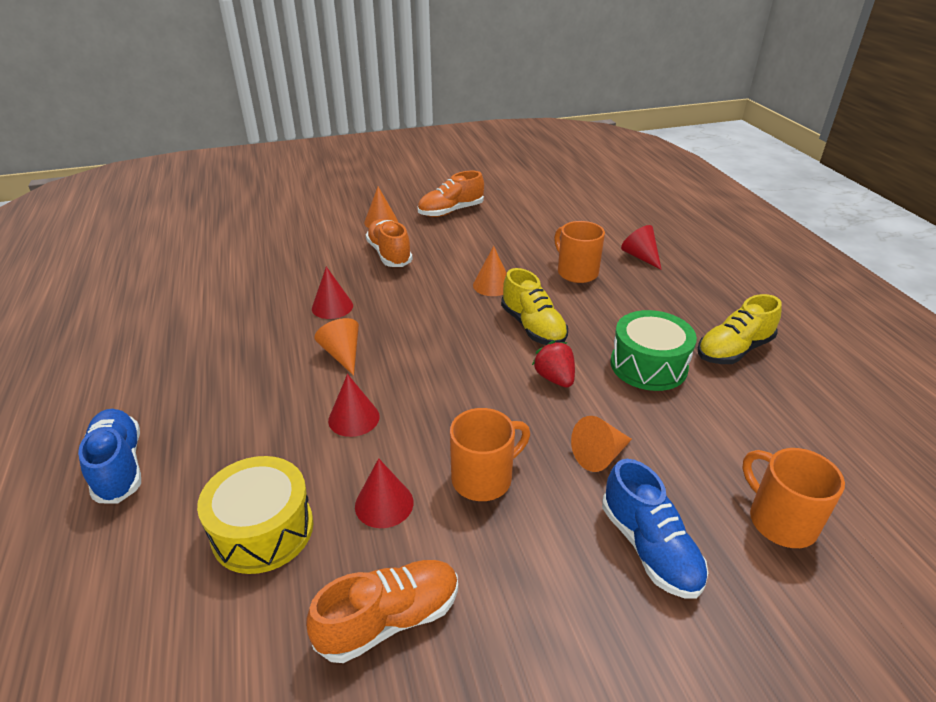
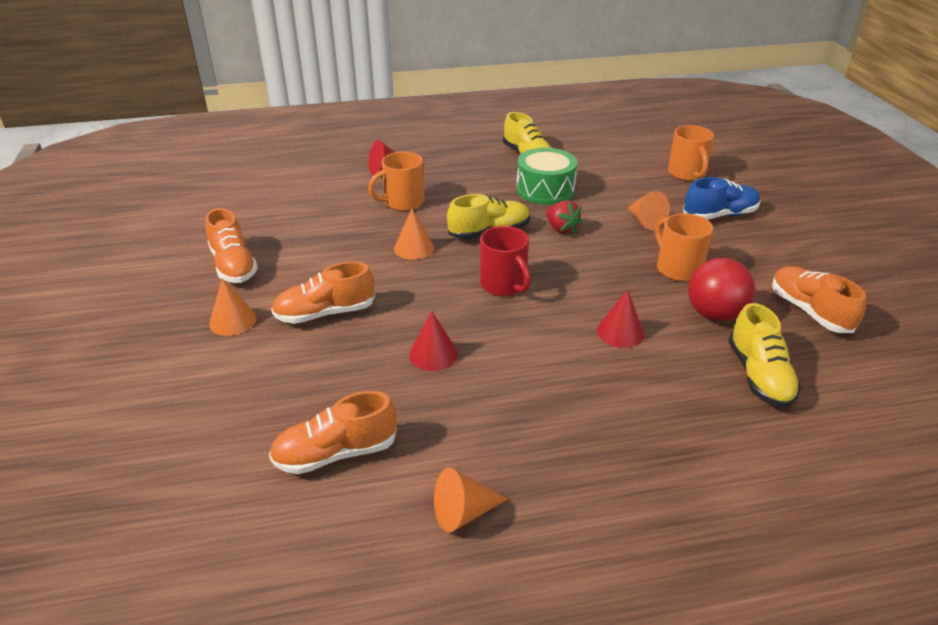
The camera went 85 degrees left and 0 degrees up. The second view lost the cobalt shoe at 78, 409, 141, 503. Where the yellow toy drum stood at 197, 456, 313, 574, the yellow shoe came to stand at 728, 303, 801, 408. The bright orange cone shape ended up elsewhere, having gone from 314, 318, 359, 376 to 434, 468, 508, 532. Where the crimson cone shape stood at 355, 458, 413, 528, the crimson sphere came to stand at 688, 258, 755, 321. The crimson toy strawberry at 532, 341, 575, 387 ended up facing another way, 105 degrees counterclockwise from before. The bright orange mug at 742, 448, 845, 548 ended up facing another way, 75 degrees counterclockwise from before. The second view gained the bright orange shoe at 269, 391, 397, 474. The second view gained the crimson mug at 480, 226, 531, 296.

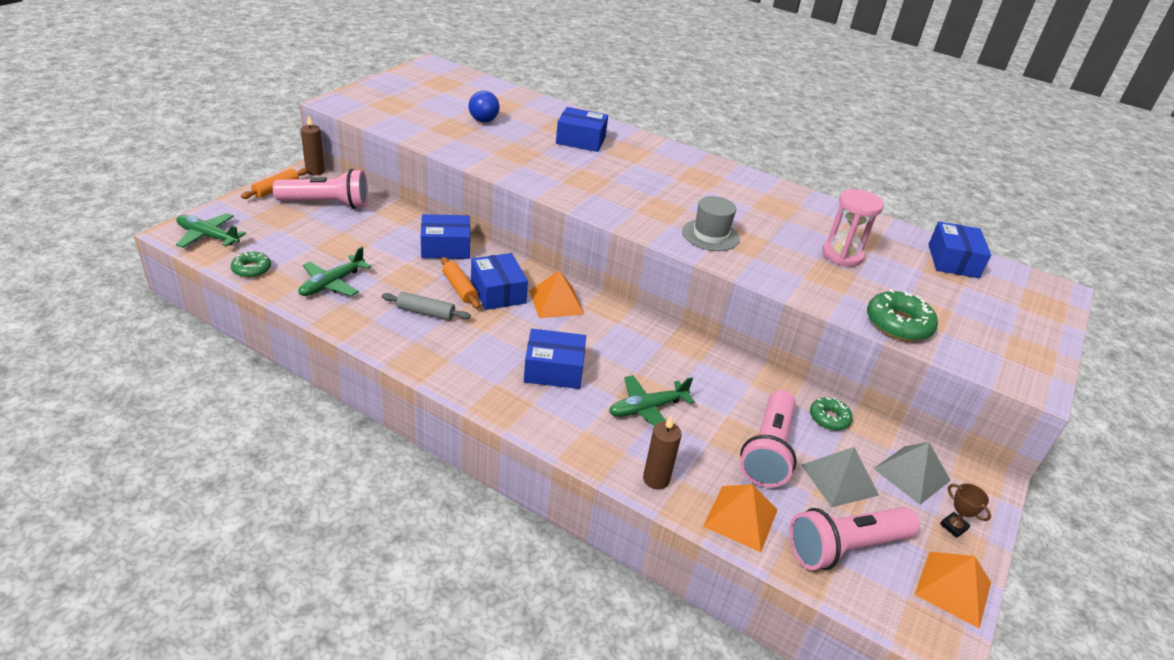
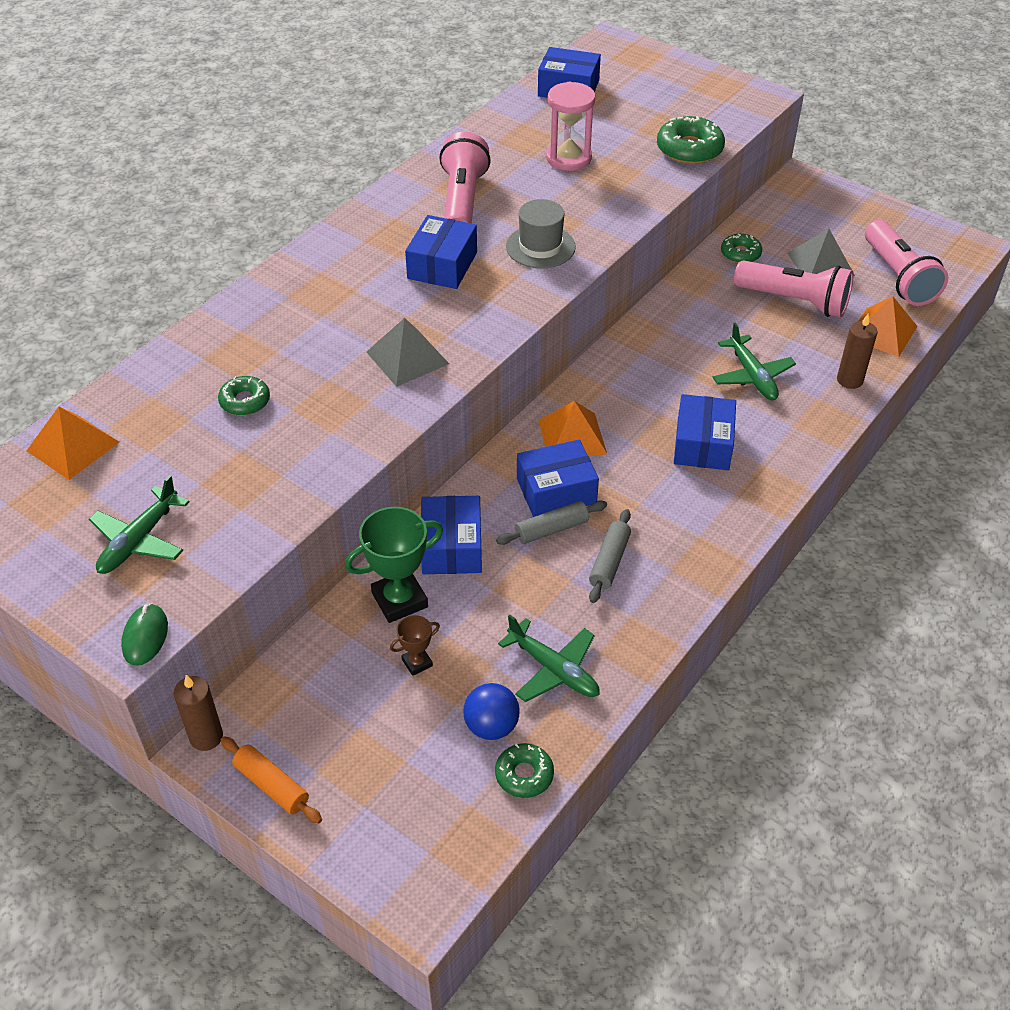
The camera went 80 degrees left and 10 degrees up. The green aeroplane ended up elsewhere, having gone from 176, 213, 246, 248 to 89, 475, 190, 574. The pink torch ended up elsewhere, having gone from 273, 169, 368, 209 to 439, 132, 491, 224. What was the bright orange rolling pin at 441, 257, 480, 309 turned into the gray rolling pin at 496, 501, 607, 545. The cobalt sphere ended up elsewhere, having gone from 469, 91, 500, 122 to 463, 683, 520, 740. The cobalt parcel ended up elsewhere, having gone from 556, 107, 608, 152 to 405, 215, 477, 289. The gray solid pyramid ended up elsewhere, having gone from 873, 442, 951, 505 to 366, 318, 449, 387. The bright orange solid pyramid ended up elsewhere, having gone from 915, 552, 991, 629 to 26, 407, 120, 480. The russet award cup ended up elsewhere, having gone from 940, 483, 991, 538 to 390, 615, 440, 676. The second view gained the green computer mouse at 121, 603, 168, 666. The second view gained the green glazed donut at 218, 376, 270, 416. The second view gained the green award cup at 345, 507, 443, 623.

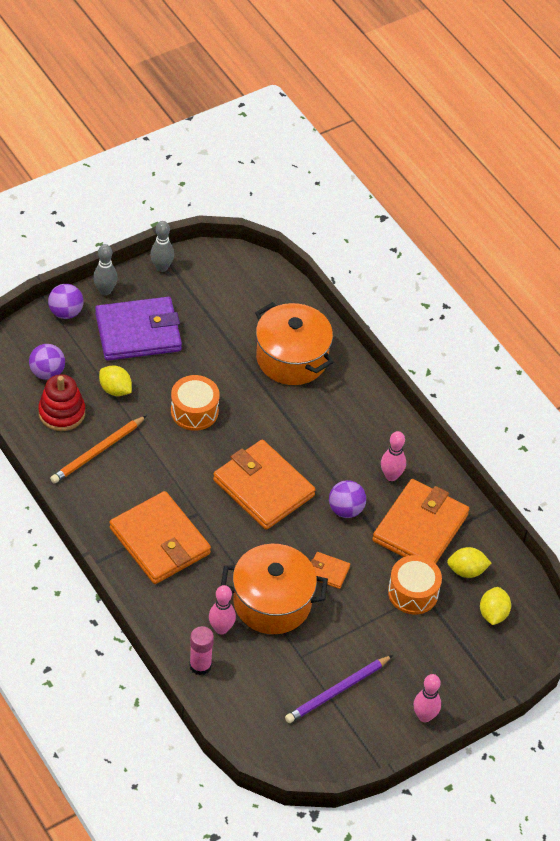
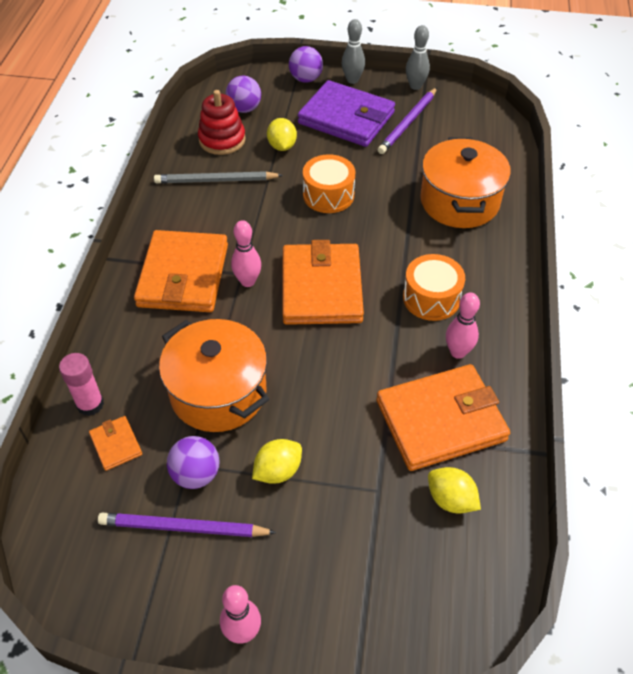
The camera went 45 degrees right and 0 degrees up. What was the bright orange lead pencil at 50, 416, 146, 484 turned into the gray lead pencil at 154, 171, 283, 183. The pink bowling pin ended up elsewhere, having gone from 209, 585, 236, 635 to 231, 220, 261, 287. The bright orange billfold ended up elsewhere, having gone from 311, 552, 350, 589 to 89, 416, 142, 471. The violet sphere ended up elsewhere, having gone from 329, 480, 366, 518 to 167, 436, 220, 489. The bright orange toy drum ended up elsewhere, having gone from 388, 555, 442, 614 to 403, 254, 465, 321. The yellow lemon ended up elsewhere, having gone from 480, 587, 511, 625 to 252, 439, 302, 484. The second view gained the violet lead pencil at 378, 88, 437, 154.

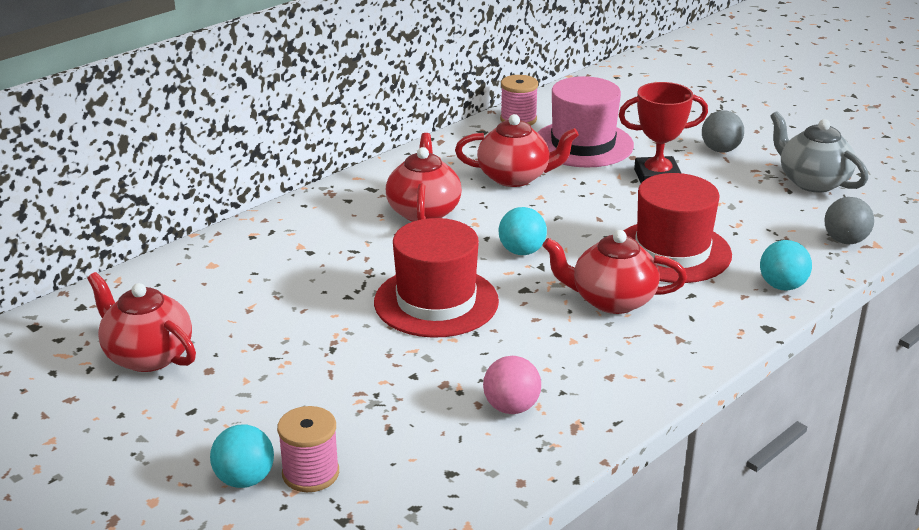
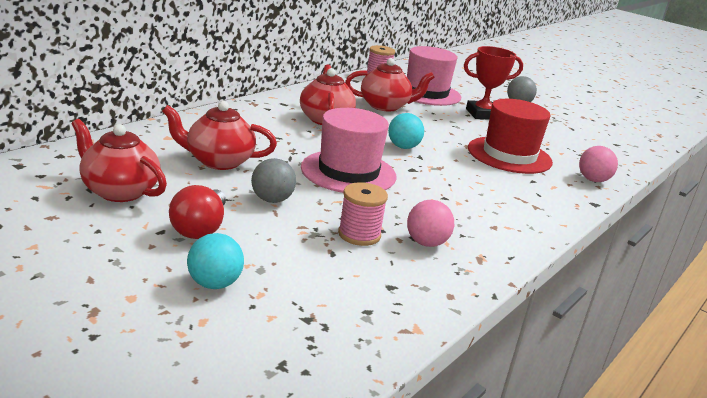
The camera went 10 degrees left and 5 degrees down. The pink bobbin ended up elsewhere, having gone from 277, 406, 339, 492 to 338, 182, 388, 246. What was the crimson top hat at 374, 218, 499, 338 turned into the pink top hat at 301, 108, 397, 193. The crimson tea pot ended up elsewhere, having gone from 542, 230, 687, 314 to 162, 101, 277, 170. What was the aqua sphere at 760, 240, 812, 291 turned into the pink sphere at 579, 146, 618, 182. The second view lost the gray tea pot at 770, 111, 868, 193. The gray sphere ended up elsewhere, having gone from 825, 197, 874, 244 to 251, 158, 296, 203. The second view gained the crimson light bulb at 169, 185, 226, 239.

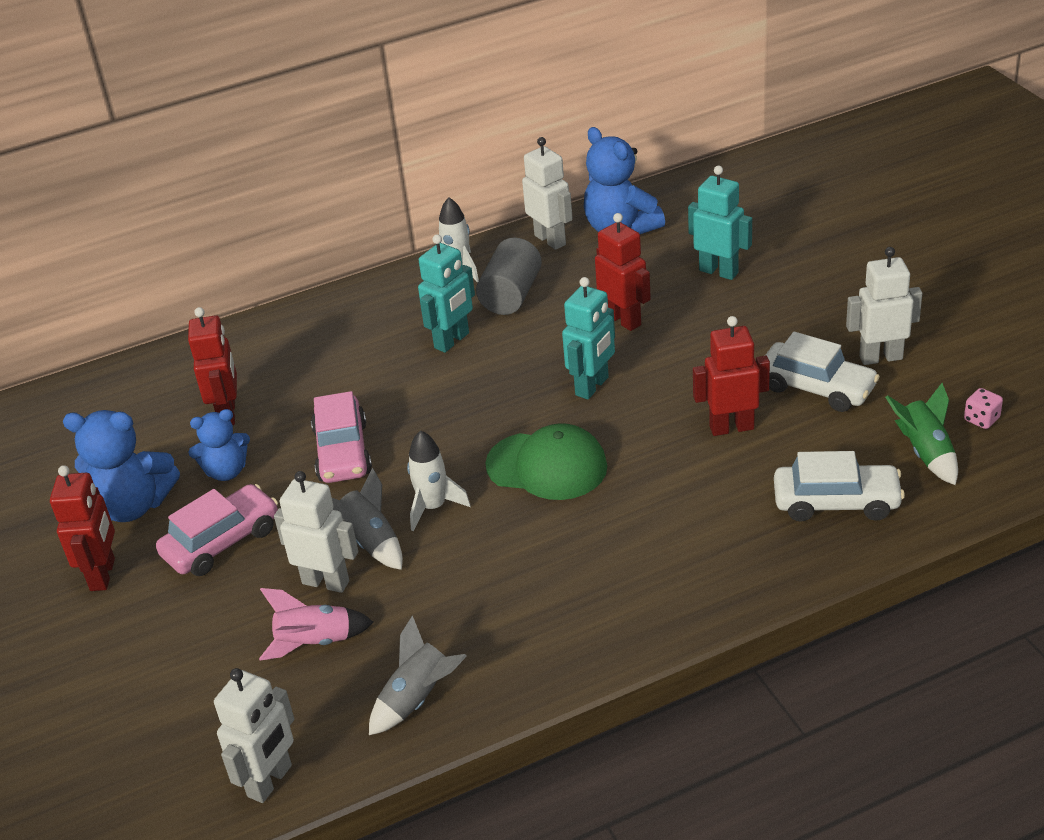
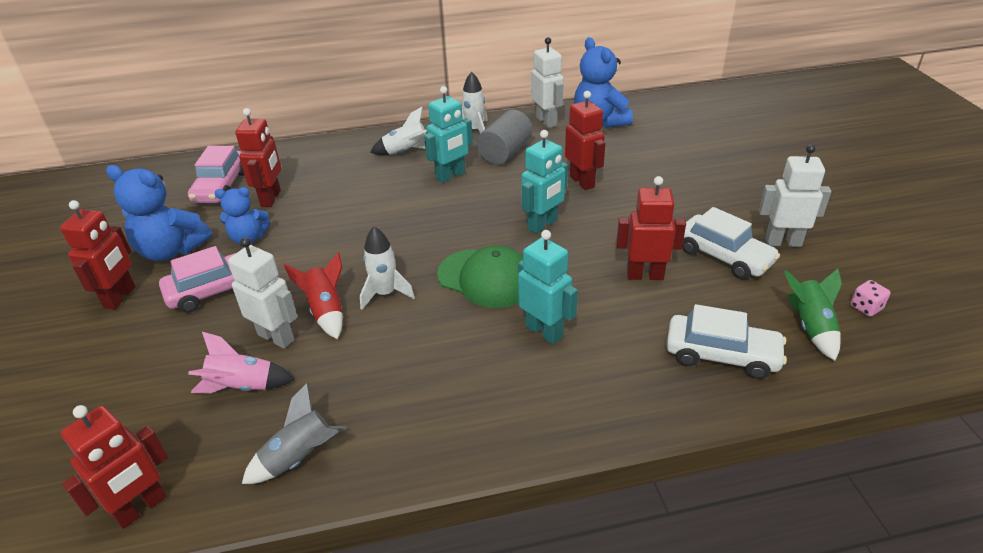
The camera went 10 degrees right and 0 degrees up. What was the white toy robot at 214, 668, 294, 803 turned into the crimson toy robot at 61, 405, 168, 529. The pink automobile ended up elsewhere, having gone from 311, 391, 372, 483 to 188, 146, 244, 203. What was the gray spaceship at 332, 468, 403, 570 turned into the crimson spaceship at 284, 252, 343, 339. The aqua toy robot ended up elsewhere, having gone from 688, 166, 752, 280 to 518, 230, 578, 344. The second view gained the white spaceship at 370, 107, 427, 155.

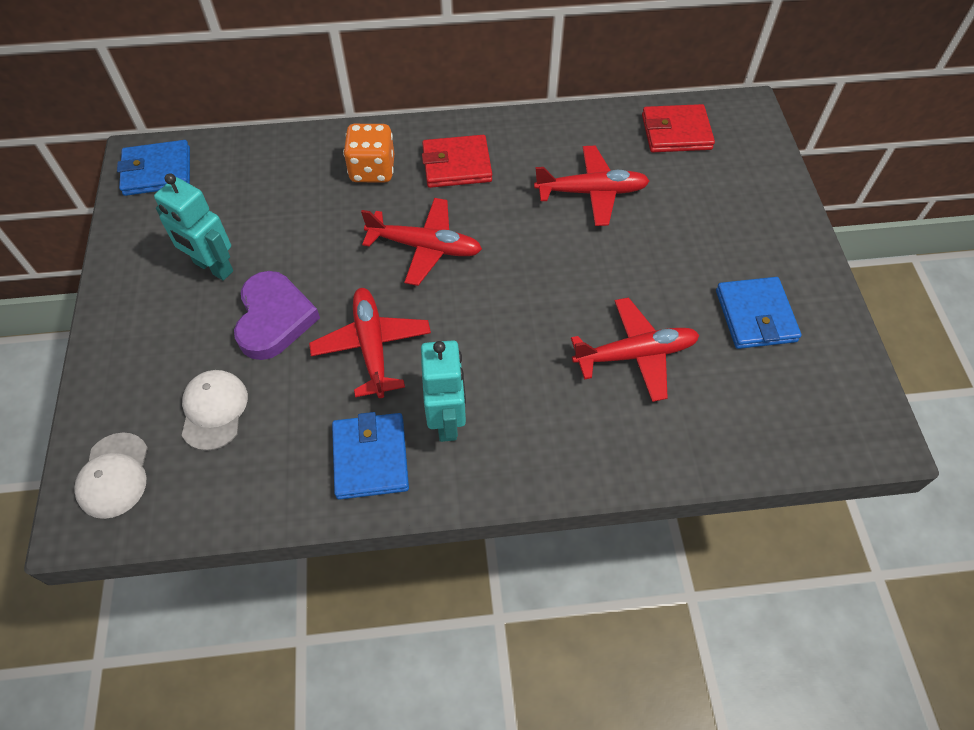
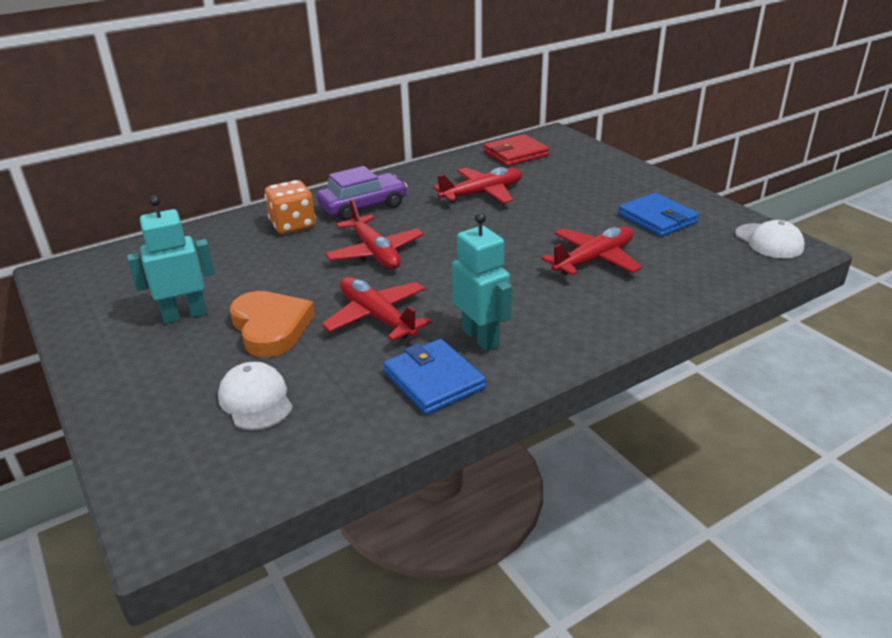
The camera went 25 degrees left and 25 degrees down. The white baseball cap ended up elsewhere, having gone from 74, 432, 148, 519 to 735, 220, 805, 258. The second view lost the cobalt billfold at 117, 140, 190, 196. The aqua toy robot at 154, 173, 233, 281 ended up facing another way, 150 degrees clockwise from before. What was the violet heart shape at 234, 271, 320, 360 turned into the bright orange heart shape at 230, 291, 315, 357. The crimson aeroplane at 361, 198, 482, 286 ended up facing another way, 75 degrees clockwise from before. Where the crimson billfold stood at 422, 135, 492, 188, the violet automobile came to stand at 317, 166, 407, 221.

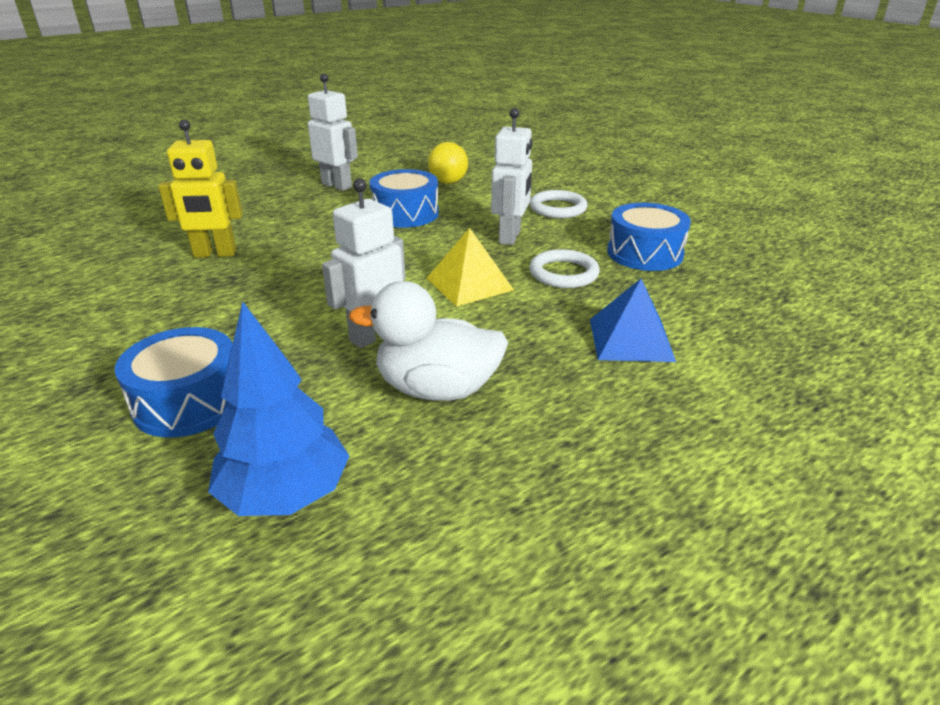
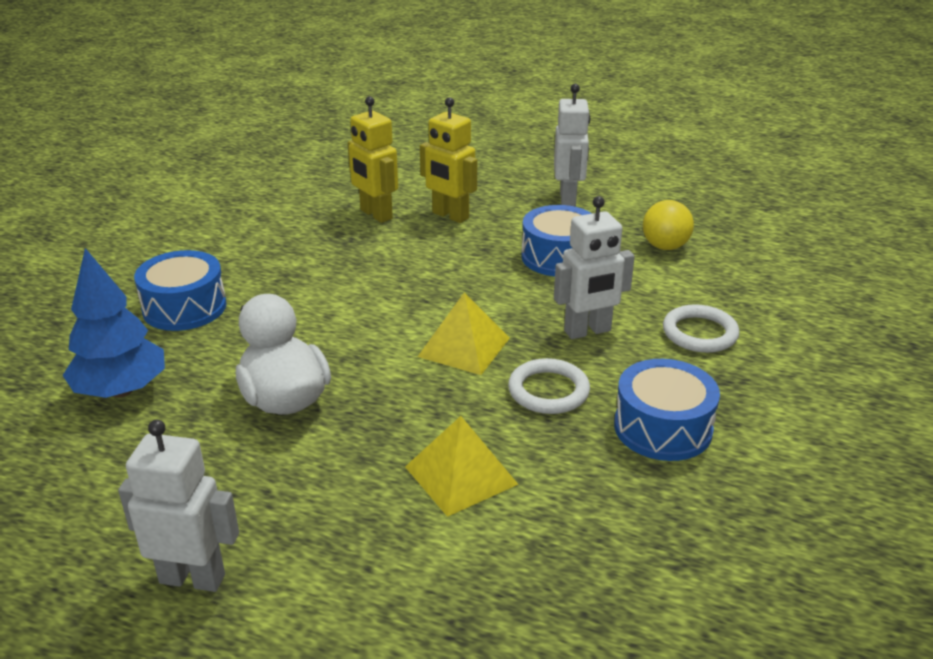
The camera went 55 degrees right and 0 degrees up. The white toy robot ended up elsewhere, having gone from 322, 178, 405, 348 to 118, 420, 239, 592. What was the cobalt solid pyramid at 590, 279, 676, 362 turned into the yellow solid pyramid at 405, 416, 519, 517. The second view gained the yellow toy robot at 420, 97, 477, 223.

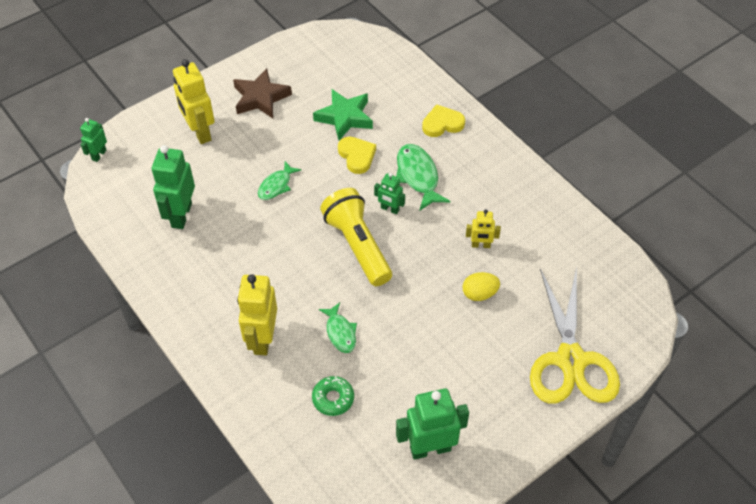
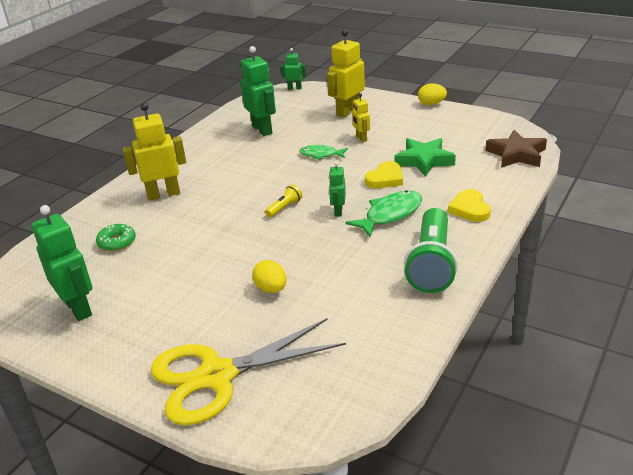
The camera went 70 degrees right and 20 degrees down. The green toy robot at 152, 145, 195, 229 ended up facing another way, 75 degrees clockwise from before. The russet star shape ended up elsewhere, having gone from 233, 68, 292, 118 to 485, 130, 547, 168. The second view lost the green fish at 319, 302, 357, 353. The size of the yellow torch at 320, 188, 392, 286 changed by a factor of 0.43. The yellow heart shape at 422, 104, 465, 137 ended up facing another way, 150 degrees counterclockwise from before. The yellow toy robot ended up elsewhere, having gone from 466, 209, 501, 248 to 352, 93, 370, 142. The second view gained the green torch at 404, 208, 458, 293. The second view gained the yellow toy egg at 418, 83, 447, 105.

